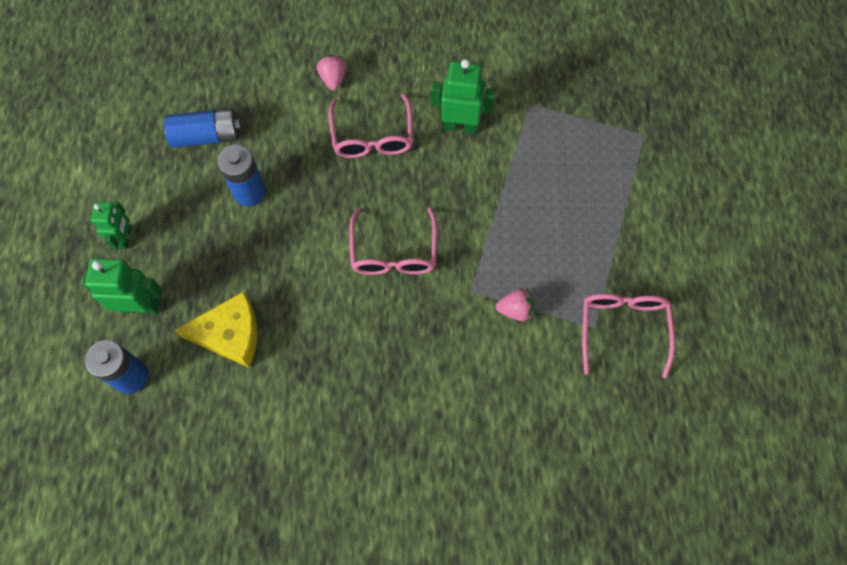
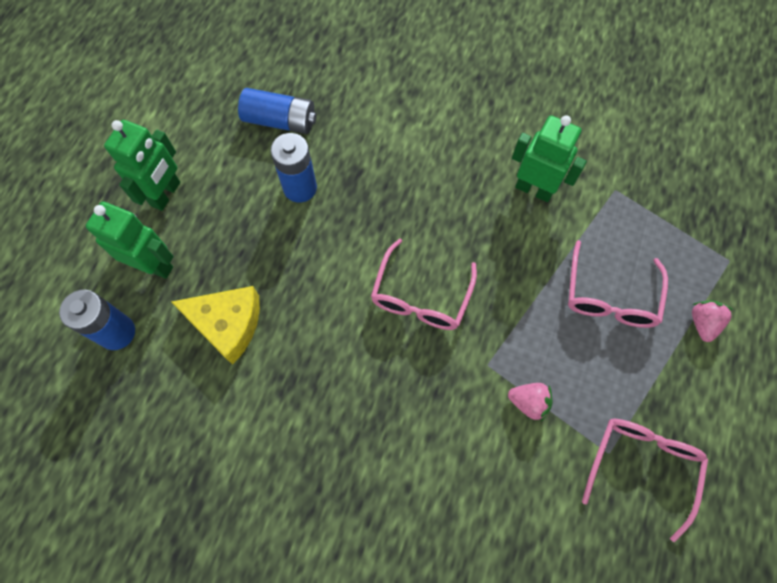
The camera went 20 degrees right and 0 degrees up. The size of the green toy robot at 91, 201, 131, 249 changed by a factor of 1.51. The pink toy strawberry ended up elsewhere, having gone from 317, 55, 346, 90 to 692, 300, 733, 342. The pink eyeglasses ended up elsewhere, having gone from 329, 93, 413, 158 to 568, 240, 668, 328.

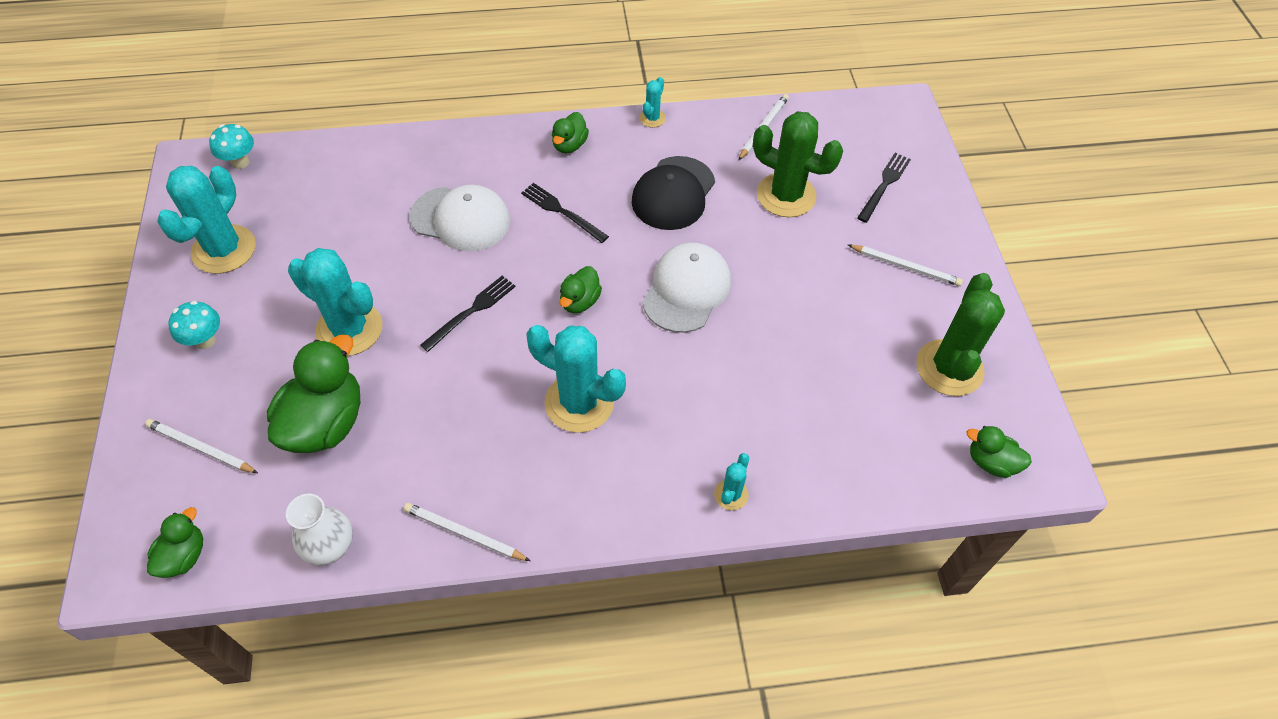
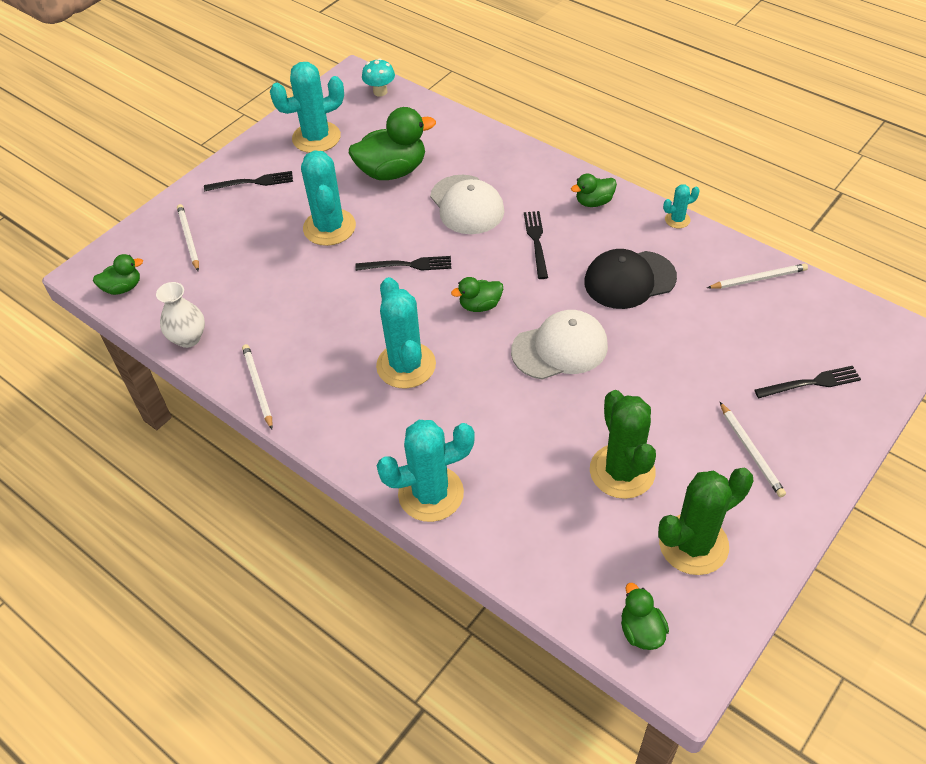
The camera went 50 degrees right and 5 degrees down. Where the aqua mushroom stood at 168, 301, 220, 349, the ebony table fork came to stand at 204, 171, 293, 191. The green duck ended up elsewhere, having gone from 267, 335, 360, 453 to 349, 107, 436, 180. The size of the aqua cactus at 714, 453, 749, 510 changed by a factor of 2.13. The green cactus ended up elsewhere, having gone from 753, 111, 843, 217 to 590, 390, 656, 499.

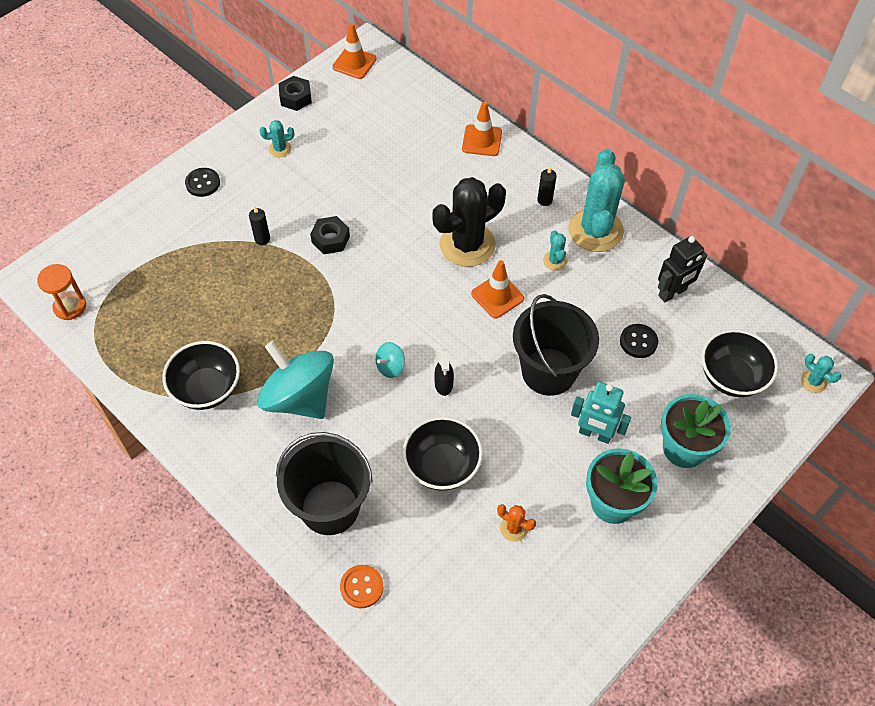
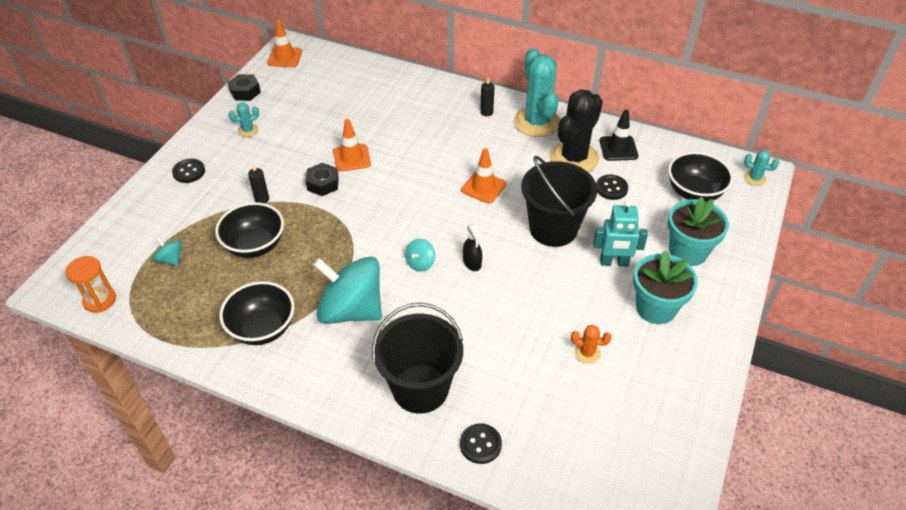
The camera went 20 degrees left and 10 degrees down. What was the bright orange sewing button at 340, 565, 383, 608 turned into the ebony sewing button at 460, 423, 502, 464. The ebony serving bowl ended up elsewhere, having gone from 402, 416, 483, 491 to 215, 202, 284, 258. The ebony cactus ended up elsewhere, having gone from 433, 177, 506, 267 to 550, 89, 603, 172. The bright orange traffic cone ended up elsewhere, having gone from 462, 101, 502, 156 to 333, 119, 371, 172. The second view lost the aqua cactus at 543, 230, 568, 271. Where the ebony toy robot stood at 658, 236, 707, 303, the ebony traffic cone came to stand at 600, 110, 638, 161. The second view gained the aqua toy top at 153, 236, 182, 266.

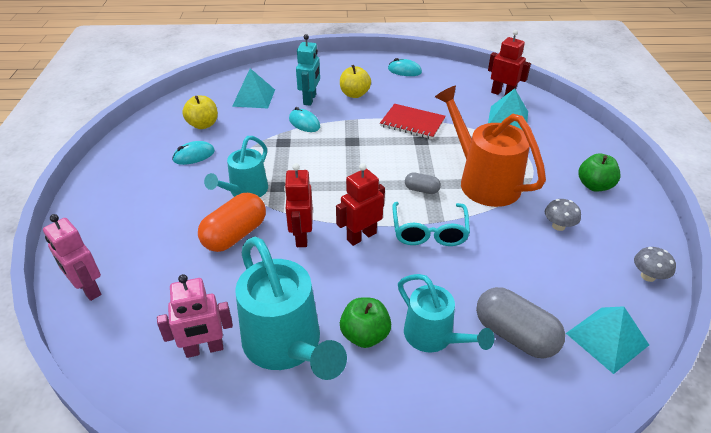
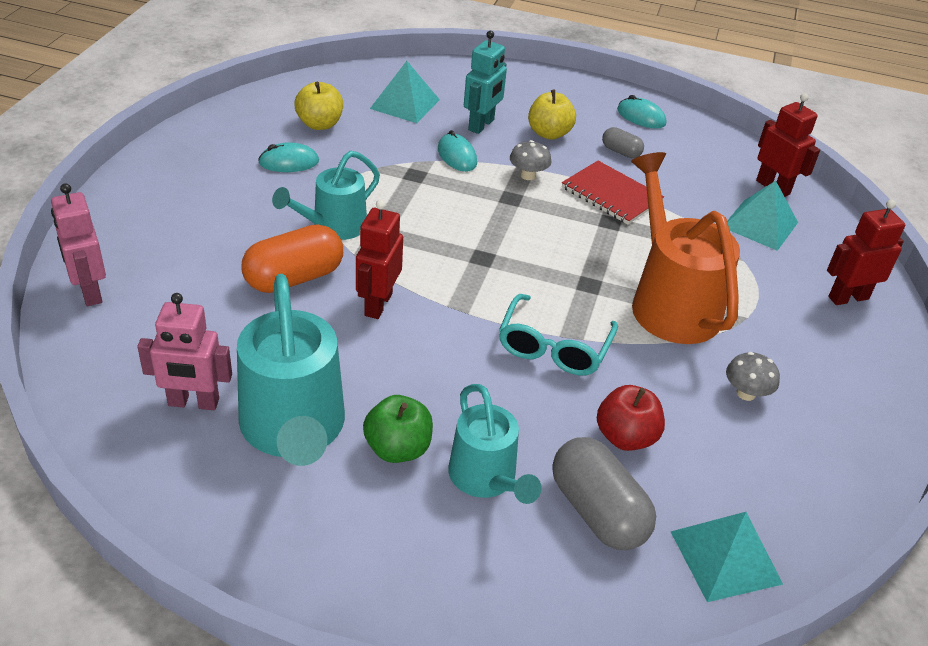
The camera went 15 degrees right and 0 degrees up. The crimson toy robot ended up elsewhere, having gone from 336, 163, 385, 246 to 827, 199, 905, 305. The gray capsule ended up elsewhere, having gone from 405, 172, 441, 194 to 602, 127, 644, 158. The second view lost the green apple fruit at 578, 153, 621, 192. The gray mushroom ended up elsewhere, having gone from 634, 247, 676, 282 to 510, 140, 551, 180. The second view gained the crimson apple fruit at 597, 385, 665, 451.

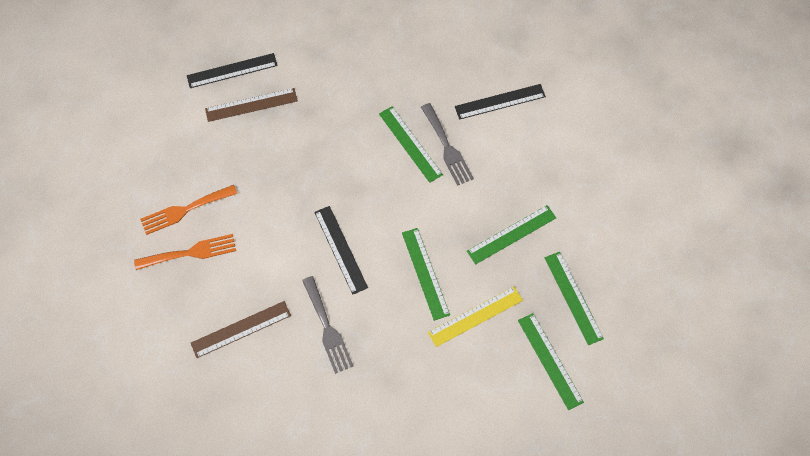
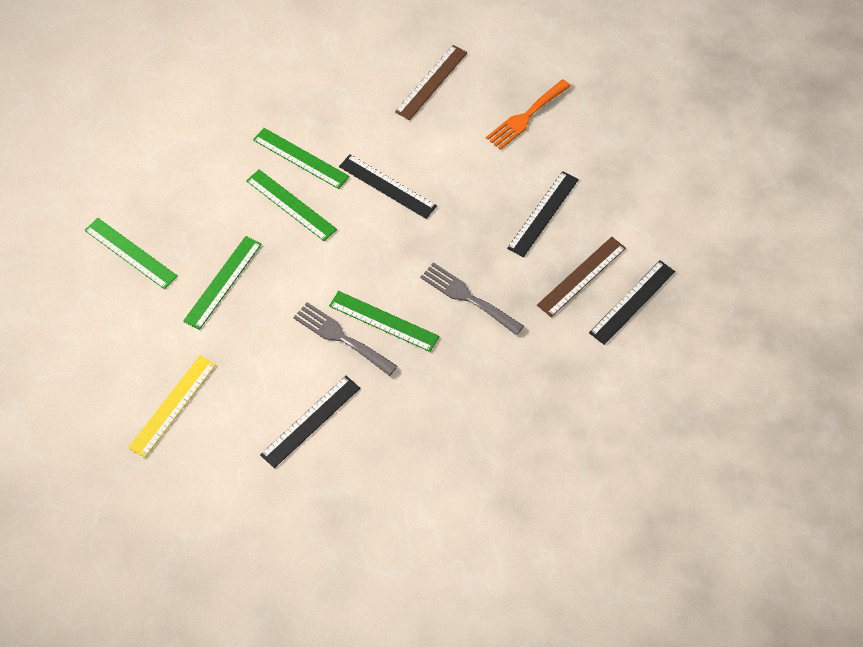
The camera went 150 degrees right and 5 degrees down. The second view lost the bright orange table fork at 140, 185, 237, 235. The gray table fork ended up elsewhere, having gone from 302, 276, 353, 374 to 420, 262, 524, 336. The yellow ruler ended up elsewhere, having gone from 428, 286, 523, 347 to 128, 356, 216, 458. The green ruler ended up elsewhere, having gone from 518, 313, 584, 410 to 253, 128, 349, 189. The second view gained the ebony ruler at 507, 171, 579, 257.

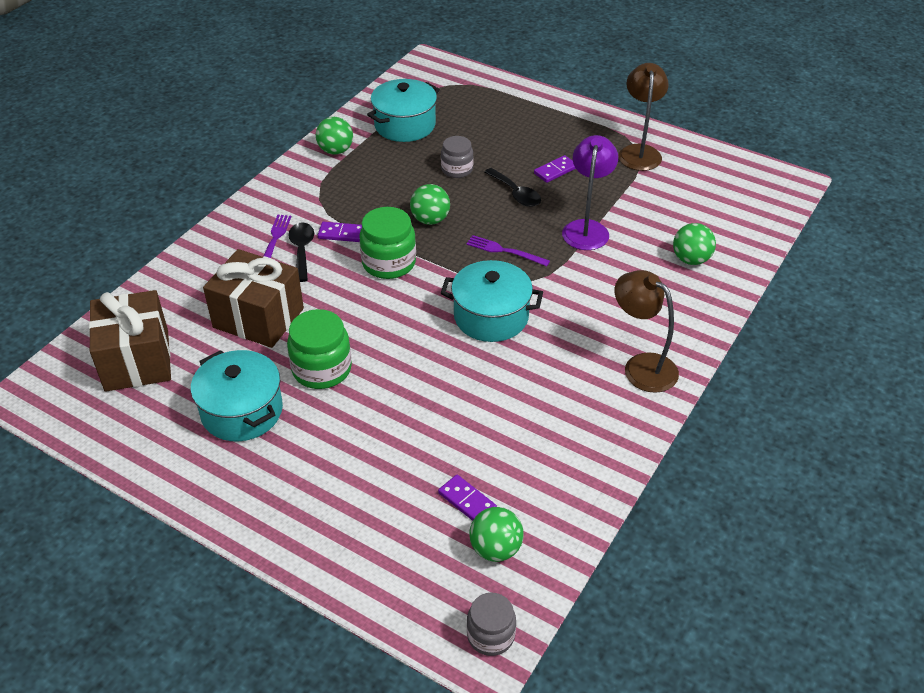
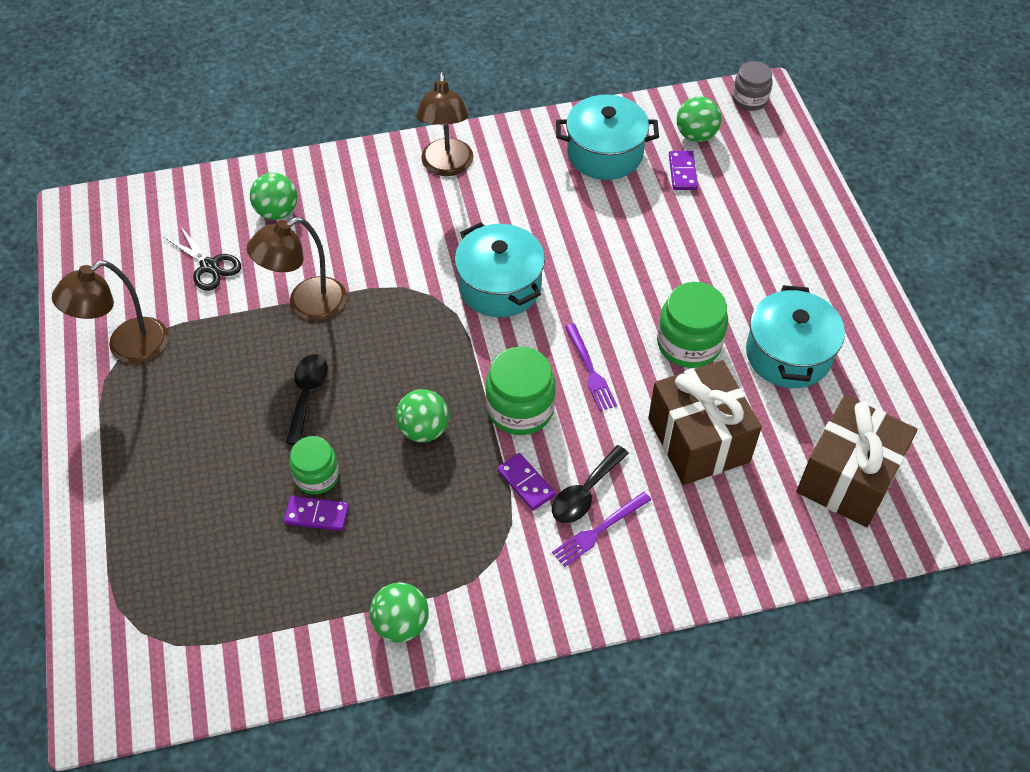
The camera went 135 degrees left and 10 degrees up. The aqua stockpot ended up elsewhere, having gone from 367, 79, 440, 142 to 556, 95, 659, 180. What was the gray jam jar at 441, 136, 473, 178 turned into the green jam jar at 289, 436, 339, 494. The violet table fork ended up elsewhere, having gone from 466, 235, 550, 266 to 565, 324, 617, 411. The violet domino ended up elsewhere, having gone from 534, 155, 576, 183 to 284, 496, 349, 531. What was the violet reading lamp at 562, 135, 618, 250 turned into the russet reading lamp at 247, 217, 347, 321. The second view gained the ebony shears at 164, 227, 241, 291.

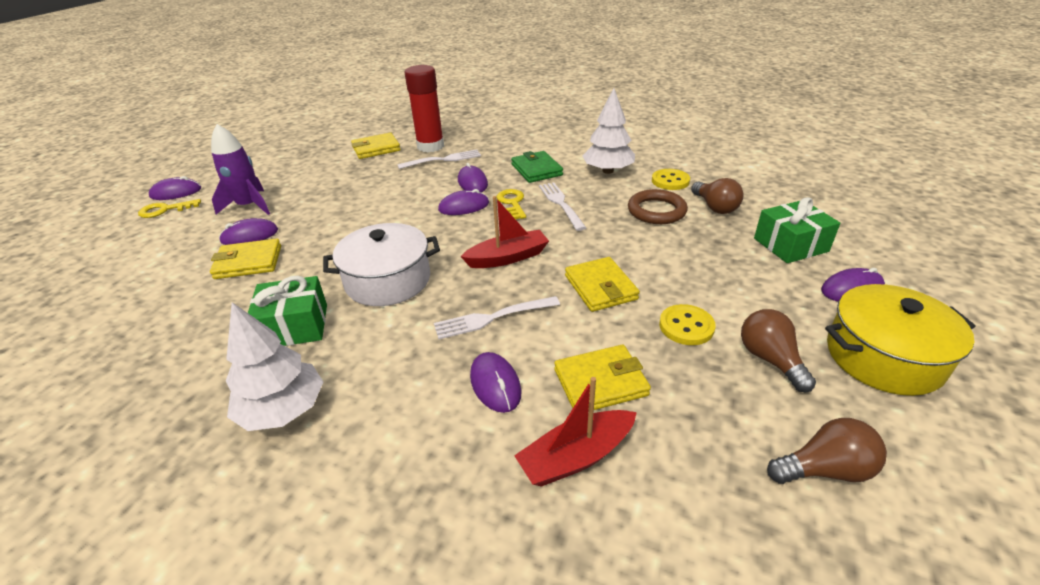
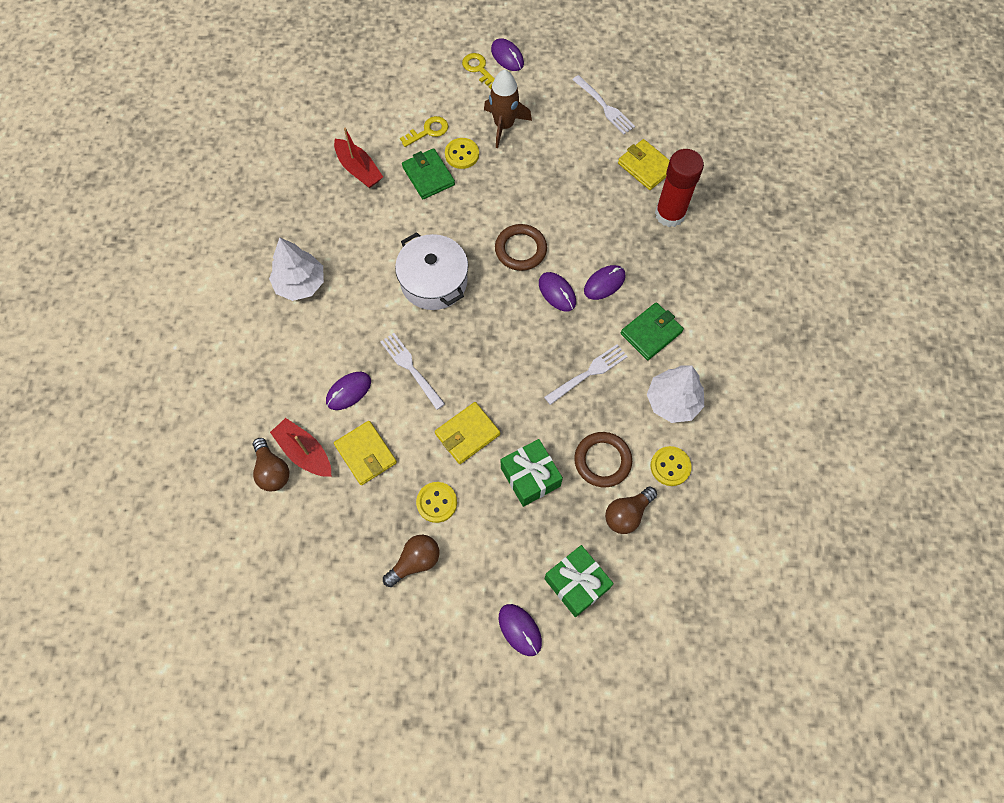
The camera went 70 degrees right and 30 degrees up. What was the yellow billfold at 210, 238, 281, 279 turned into the green billfold at 402, 148, 455, 199. What was the violet spaceship at 211, 124, 270, 215 turned into the russet spaceship at 484, 70, 532, 148. Where the violet computer mouse stood at 219, 218, 278, 245, the yellow sewing button came to stand at 445, 138, 479, 169. The green present ended up elsewhere, having gone from 248, 276, 327, 346 to 501, 439, 563, 507. The white table fork ended up elsewhere, having gone from 397, 149, 481, 169 to 572, 75, 635, 134. The crimson toy boat ended up elsewhere, having gone from 460, 196, 549, 268 to 334, 128, 383, 188. The yellow key ended up elsewhere, having gone from 497, 189, 526, 219 to 400, 116, 448, 147. The russet light bulb ended up elsewhere, having gone from 767, 418, 887, 484 to 253, 438, 289, 491. The second view lost the yellow stockpot at 825, 284, 976, 396. The second view gained the russet ring at 495, 224, 547, 271.

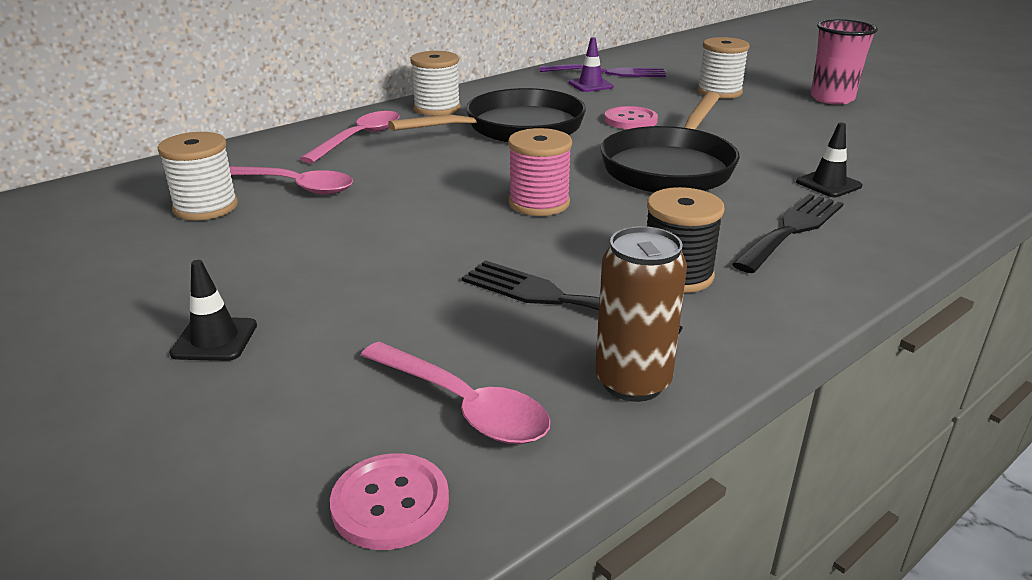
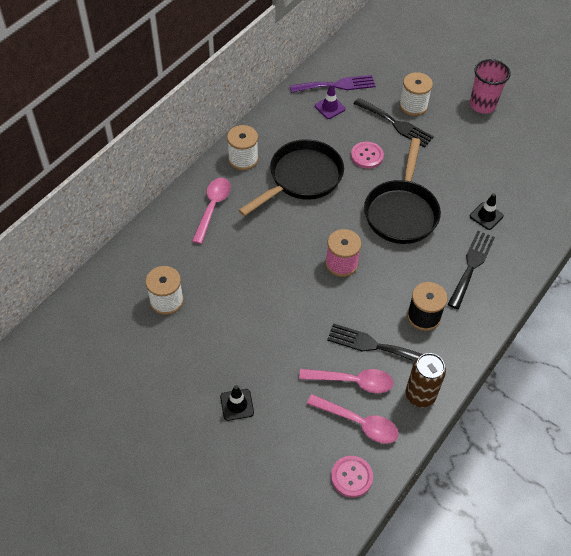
The camera went 15 degrees left and 25 degrees up. The pink spoon ended up elsewhere, having gone from 229, 166, 353, 195 to 299, 369, 394, 393. The second view gained the ebony table fork at 353, 98, 434, 147.

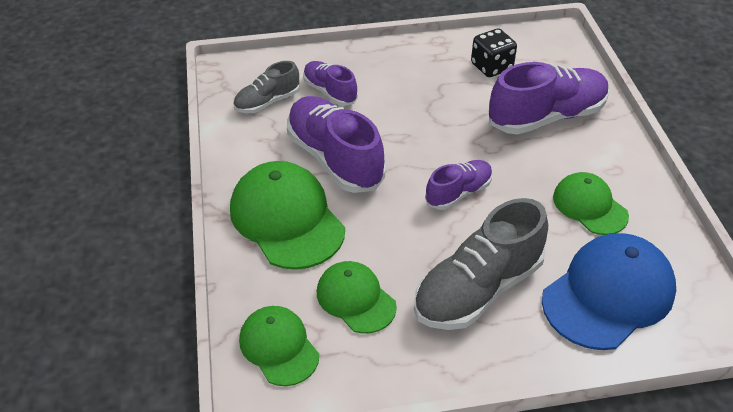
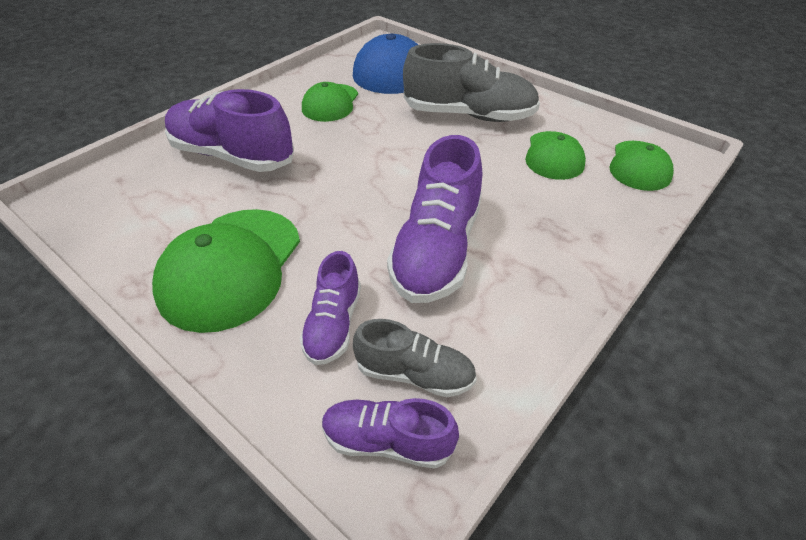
The camera went 130 degrees left and 0 degrees up. The green baseball cap ended up elsewhere, having gone from 230, 161, 345, 270 to 152, 209, 300, 333. The violet shoe ended up elsewhere, having gone from 425, 160, 493, 210 to 322, 398, 459, 469. The second view lost the ebony game die at 471, 29, 517, 77.

